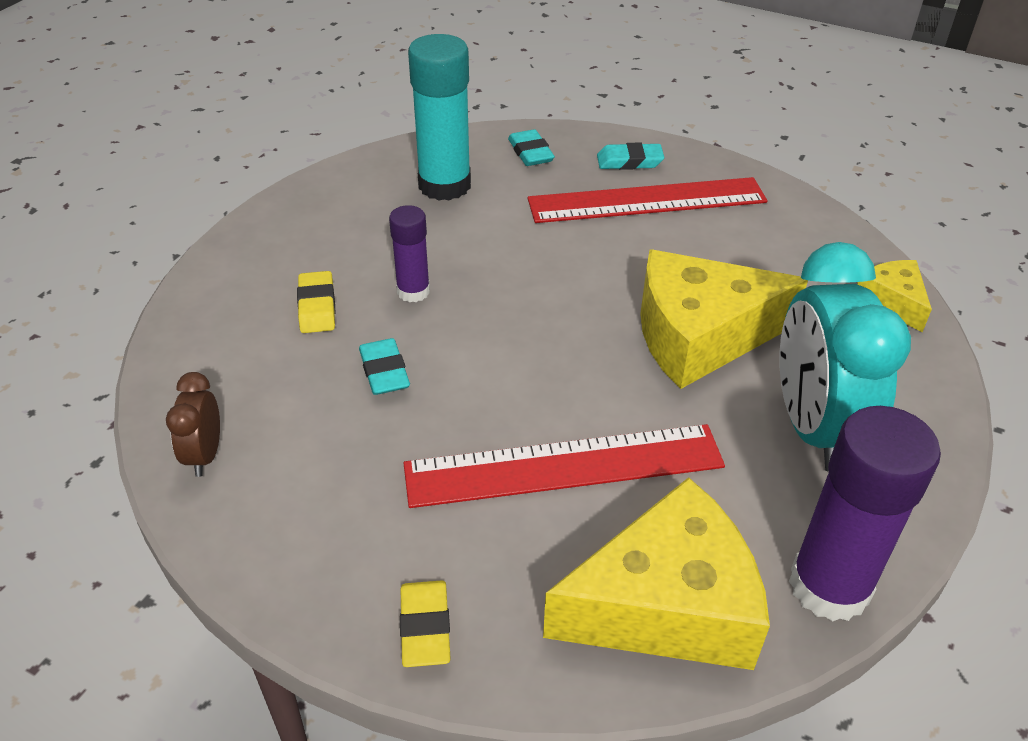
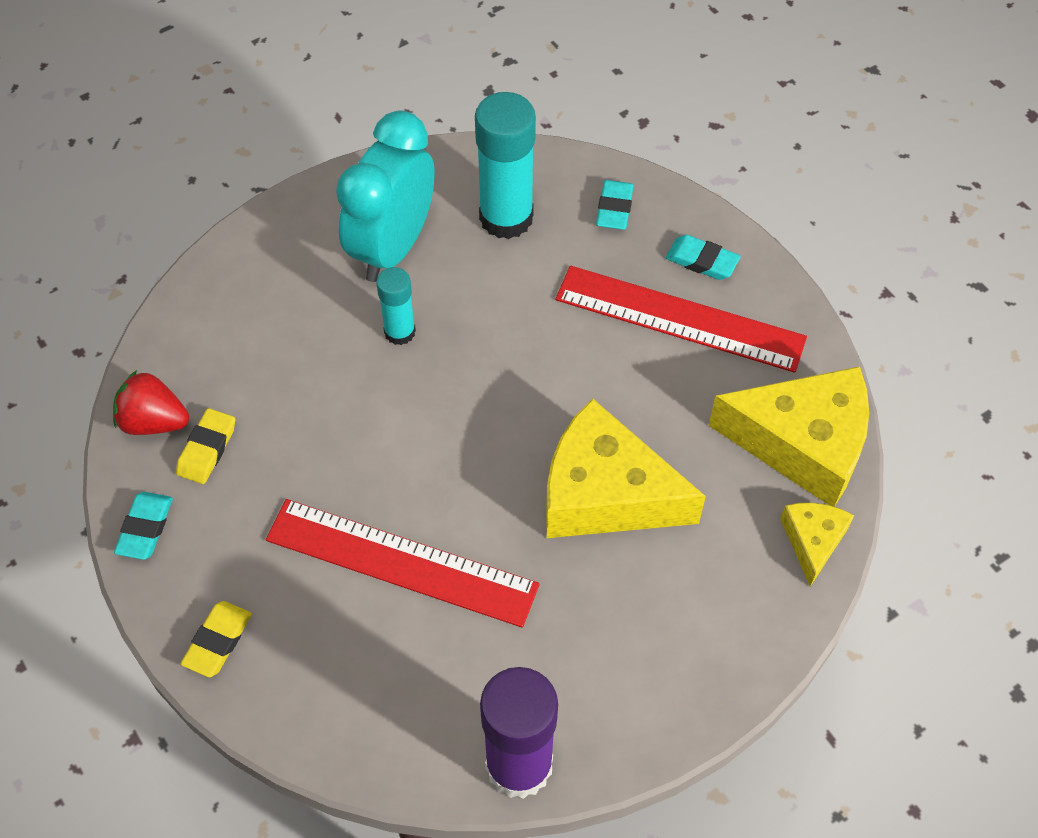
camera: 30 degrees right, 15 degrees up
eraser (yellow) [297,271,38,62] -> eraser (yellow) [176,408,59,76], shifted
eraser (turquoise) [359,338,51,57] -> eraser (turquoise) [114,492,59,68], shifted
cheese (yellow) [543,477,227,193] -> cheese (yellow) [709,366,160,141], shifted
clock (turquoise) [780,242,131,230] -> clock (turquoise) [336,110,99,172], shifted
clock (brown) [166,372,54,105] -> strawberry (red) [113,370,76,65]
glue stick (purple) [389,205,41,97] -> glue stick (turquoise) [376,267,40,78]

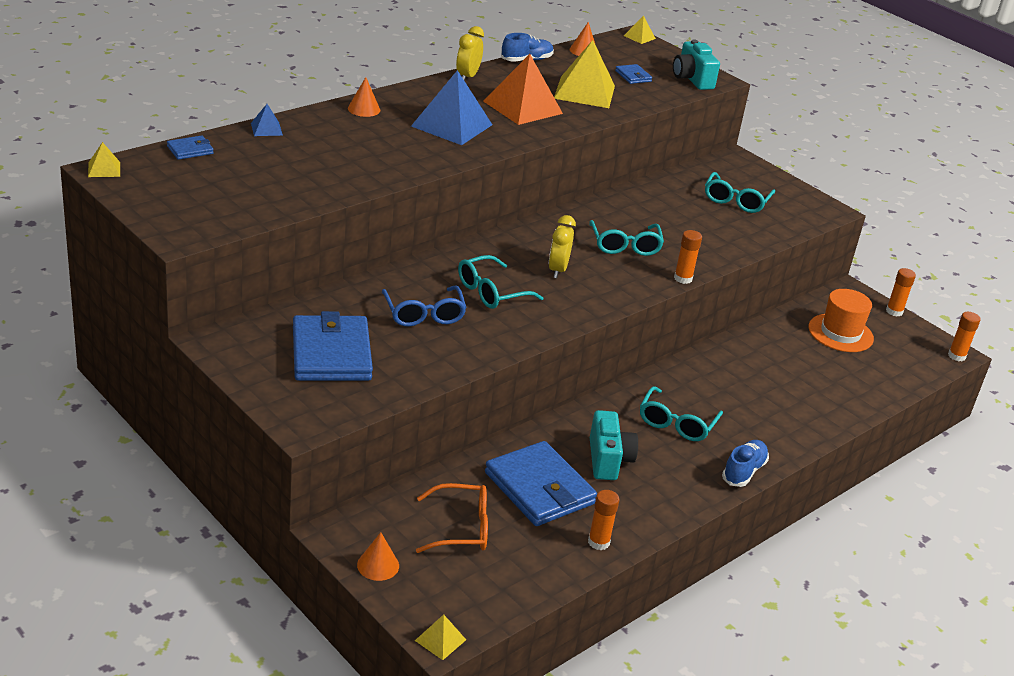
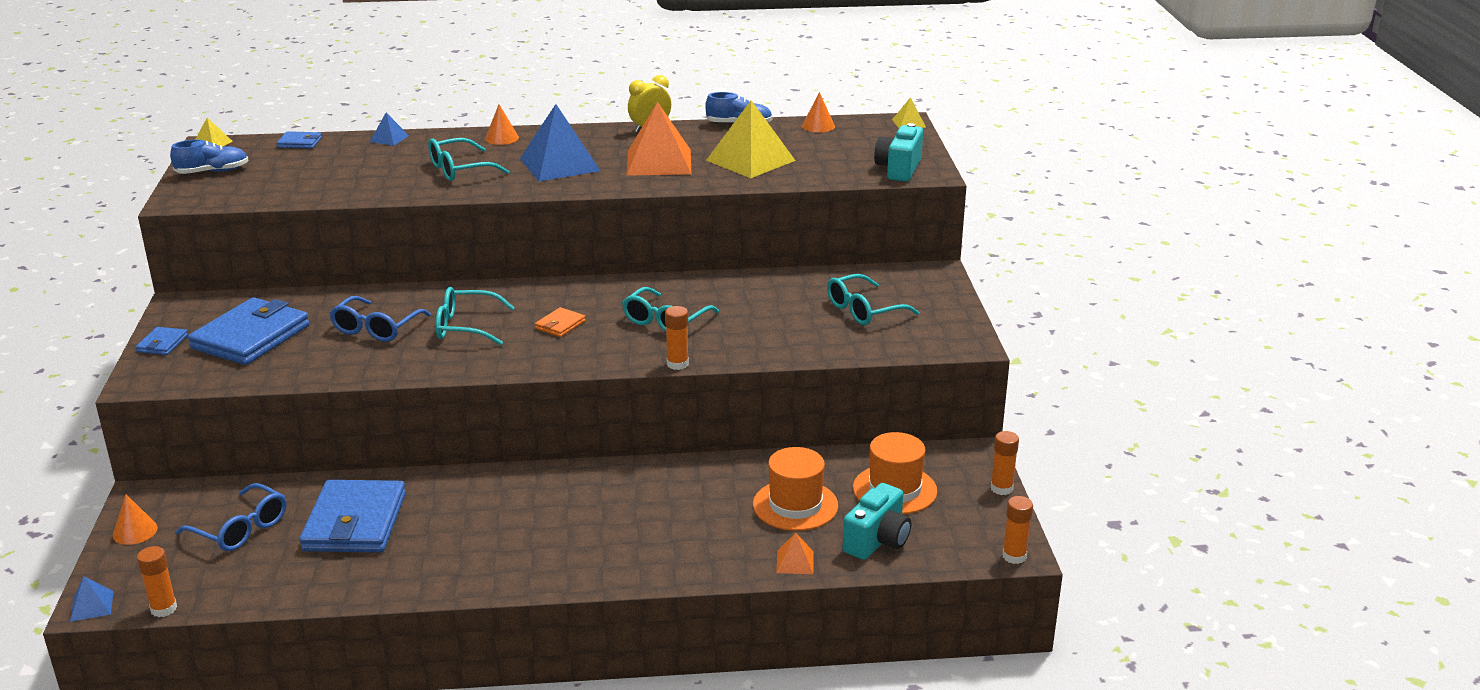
camera: 40 degrees right, 5 degrees down
none -> hat (orange) [753,447,85,84]
none -> pyramid (orange) [776,533,38,41]
glue stick (orange) [588,490,31,60] -> glue stick (orange) [137,546,40,71], shifted
camera (turquoise) [590,410,48,70] -> camera (turquoise) [843,483,68,77], shifted
wallet (blue) [615,64,37,20] -> wallet (blue) [135,327,53,28], shifted
glasses (turquoise) [640,386,83,55] -> glasses (turquoise) [428,138,81,43], shifted
shoe (blue) [722,440,47,47] -> shoe (blue) [170,139,79,35], shifted
clock (yellow) [549,215,27,63] -> wallet (orange) [535,307,51,30]
pyramid (yellow) [415,614,51,46] -> pyramid (blue) [70,576,44,46]
glasses (orange) [416,483,72,70] -> glasses (blue) [176,483,111,68]

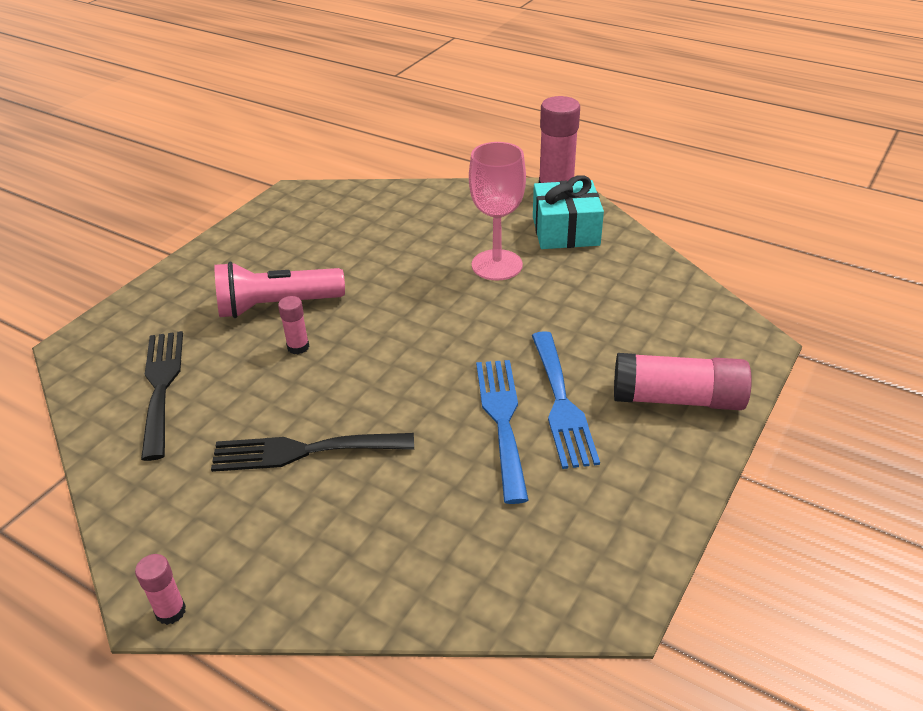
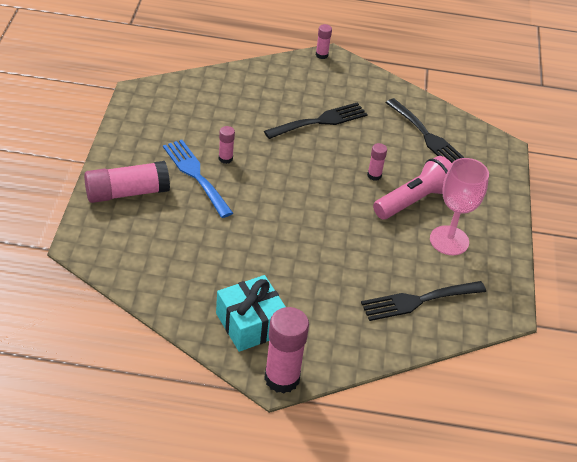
camera: 150 degrees right, 5 degrees up
none -> fork (black) [361,281,125,40]
goblet (pink) [469,142,57,138] -> goblet (pink) [430,158,59,97], shifted
fork (blue) [476,360,53,144] -> glue stick (pink) [219,126,16,38]

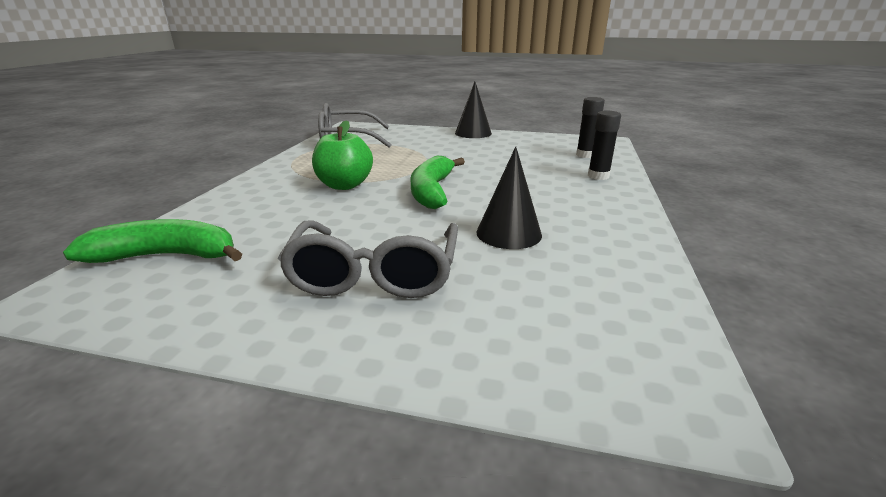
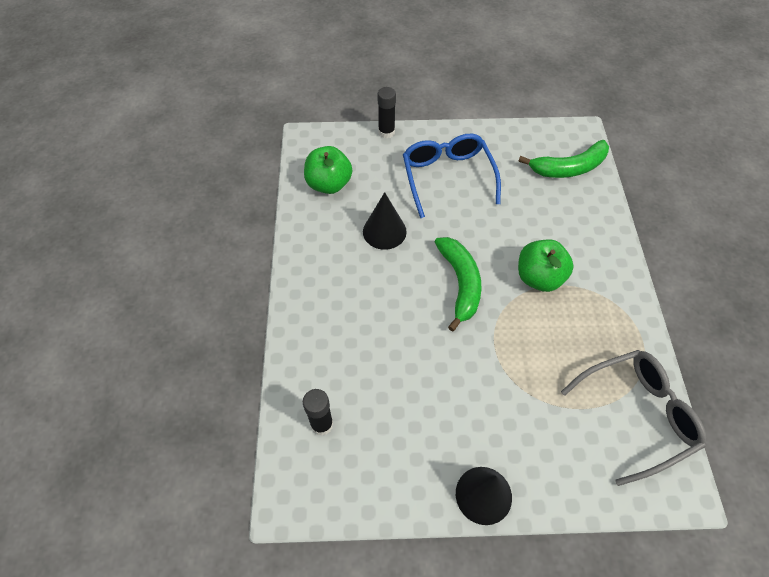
camera: 165 degrees right, 30 degrees up
none -> apple (green) [304,146,48,48]
glue stick (black) [588,111,33,69] -> glue stick (black) [378,87,18,51], shifted
glasses (grey) [278,220,180,78] -> glasses (blue) [403,134,98,84]

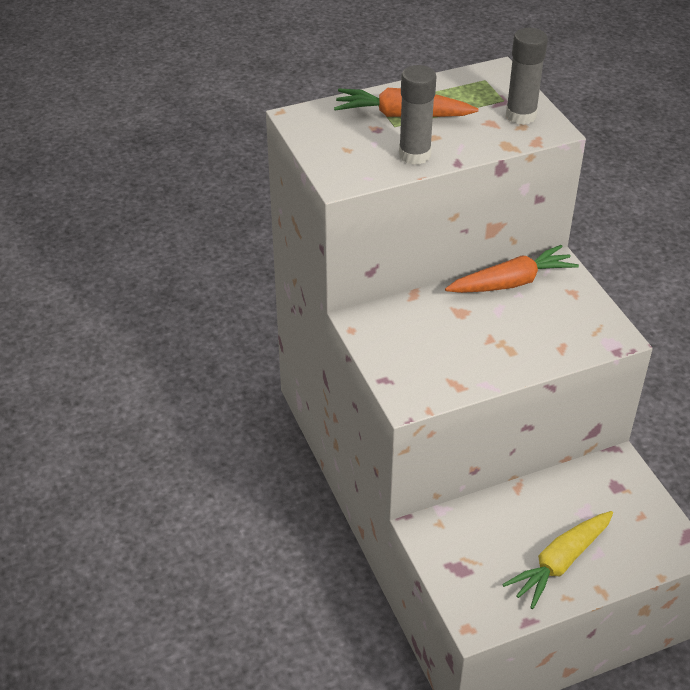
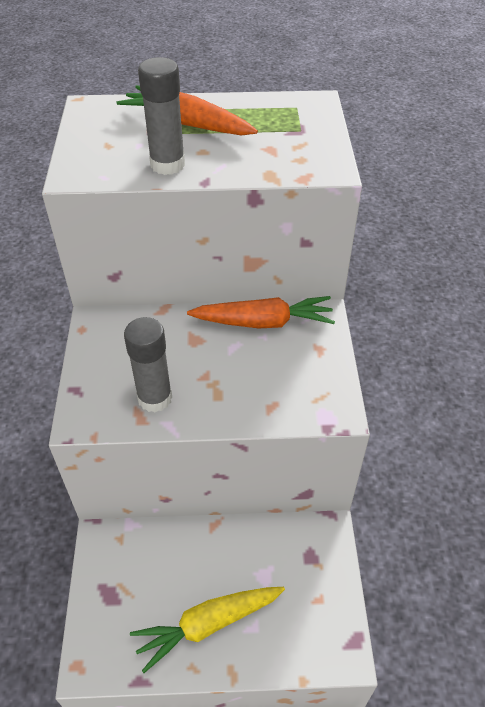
camera: 20 degrees right, 5 degrees up
glue stick (grey) [506,28,42,97] -> glue stick (grey) [124,317,48,95], shifted

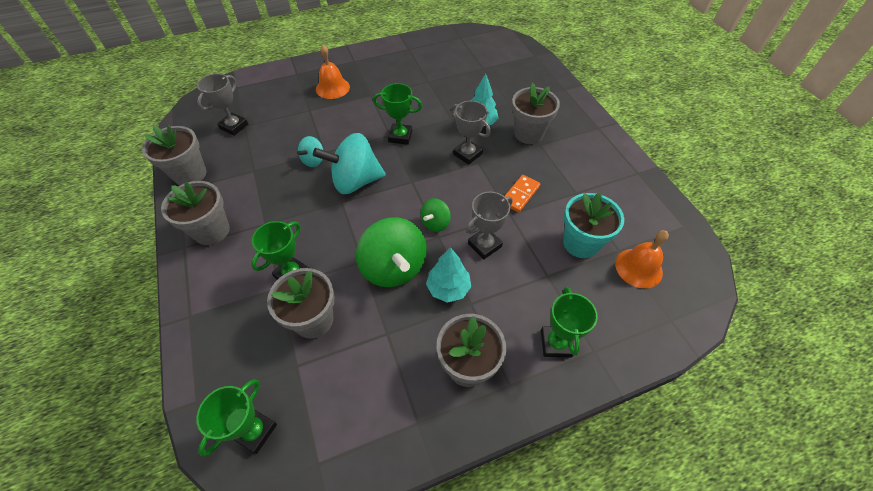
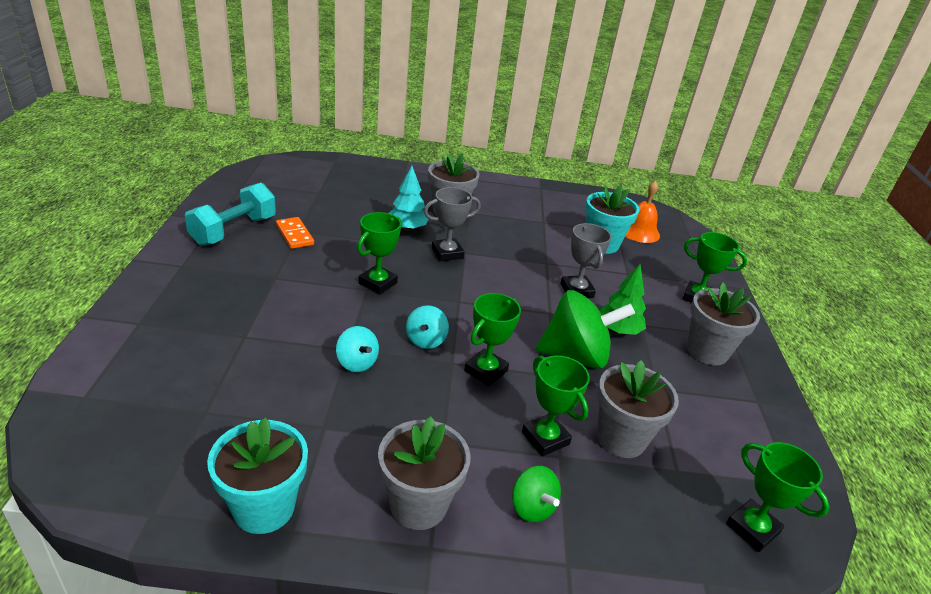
camera: 70 degrees left, 20 degrees down
trophy (grey) [197,73,51,63] -> none
bell (orange) [316,45,34,54] -> none
none -> dumbbell (turquoise) [185,183,91,63]
none -> trophy (green) [464,293,57,93]
spinning top (green) [420,198,31,34] -> spinning top (green) [512,466,49,56], shifted
domino (orange) [505,175,35,37] -> domino (orange) [276,217,38,32], shifted
flower pot (grey) [142,125,64,60] -> flower pot (turquoise) [207,417,101,117]
tree (turquoise) [426,247,45,56] -> tree (green) [600,264,46,71]
spinning top (turquoise) [313,133,73,61] -> spinning top (turquoise) [406,305,43,44], x0.51

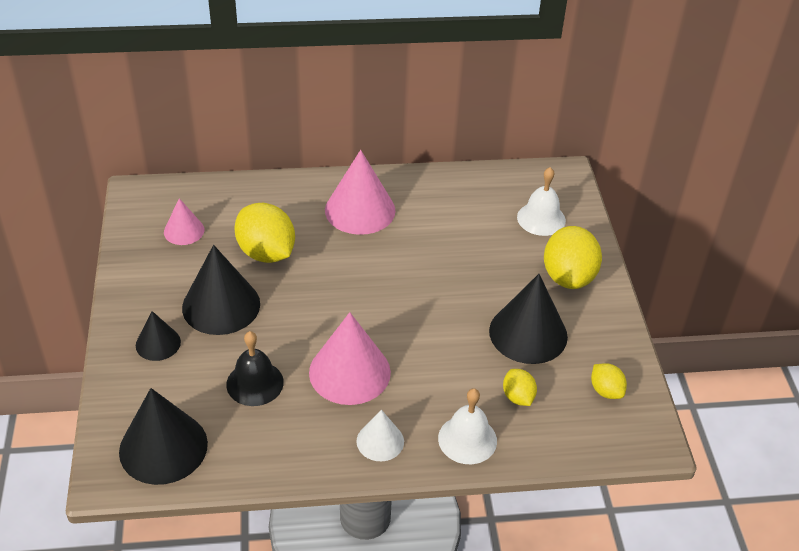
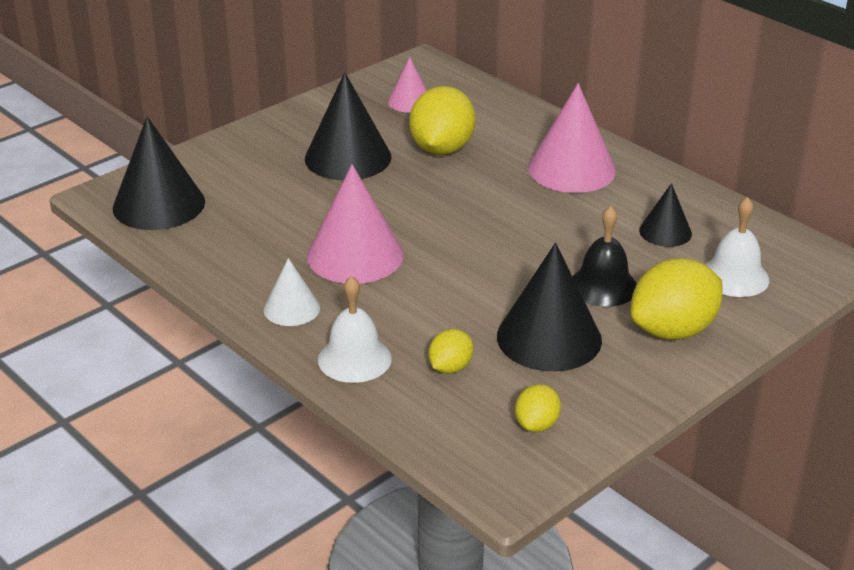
camera: 55 degrees right, 10 degrees down
cone (black) [136,311,45,50] -> cone (black) [639,183,53,64], shifted
bell (black) [226,331,58,75] -> bell (black) [572,206,65,101], shifted

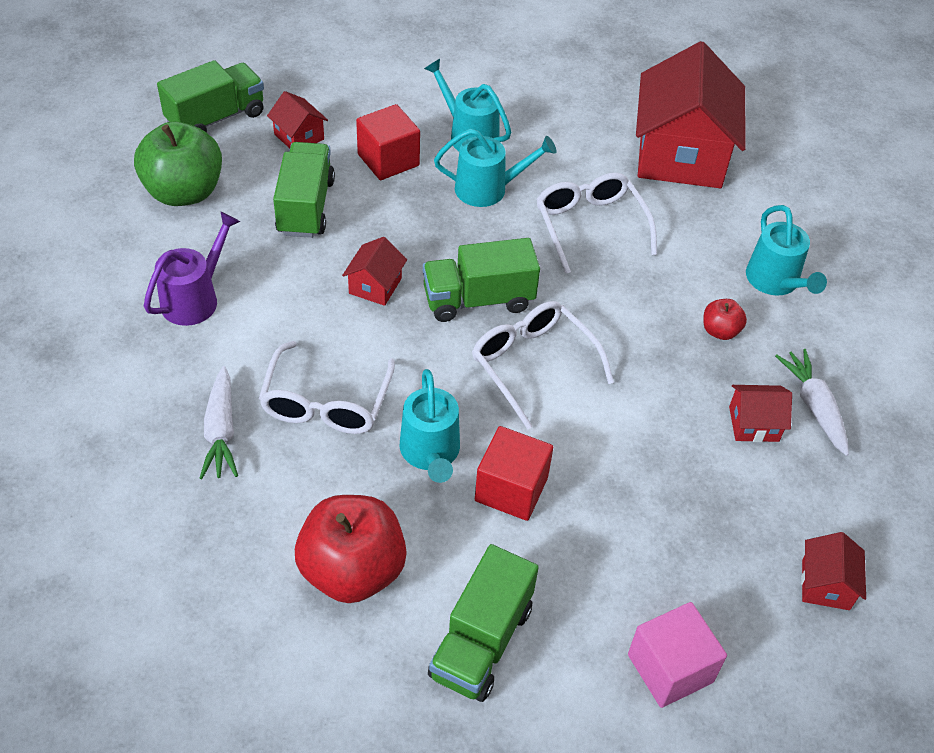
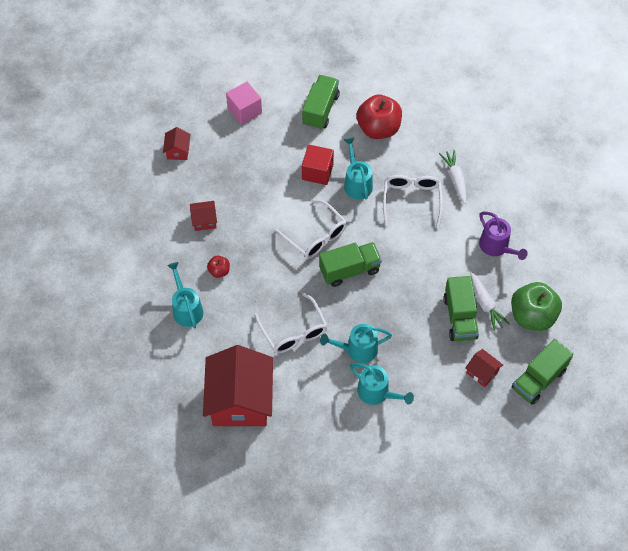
camera: 175 degrees right, 10 degrees up
house (red) [342,237,65,69] -> none
cube (red) [356,104,64,76] -> none
carrot (white) [775,349,74,107] -> carrot (white) [470,272,40,59], shifted
watering can (purple) [144,212,96,114] -> watering can (purple) [479,212,49,48], 60 degrees counterclockwise

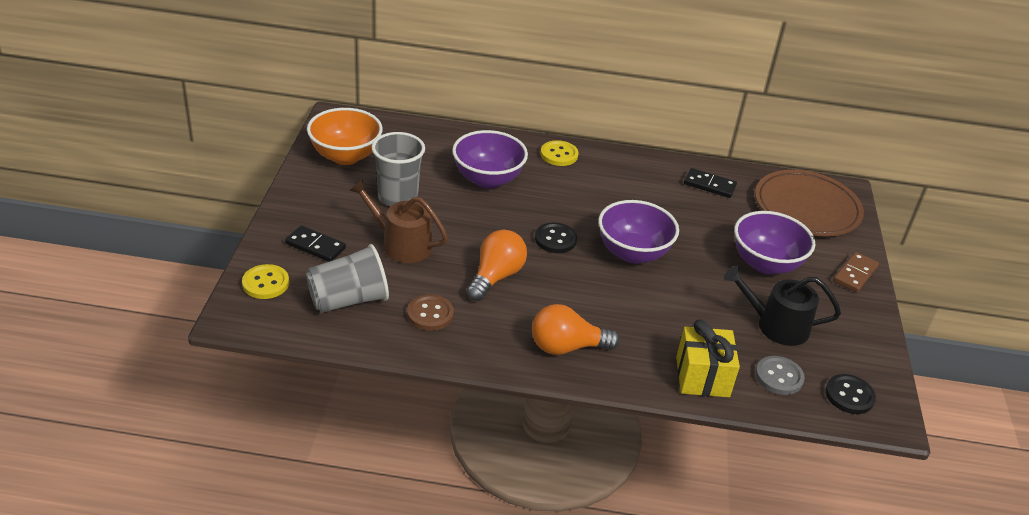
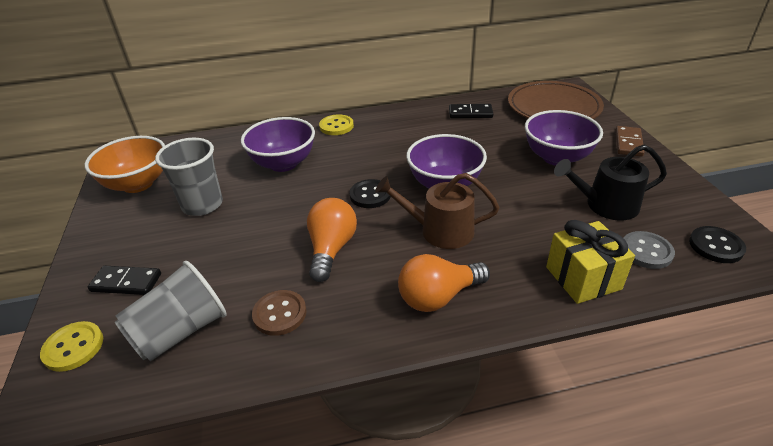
camera: 15 degrees left, 0 degrees up
watering can (brown) [349,179,99,84] -> watering can (brown) [375,173,125,76], shifted

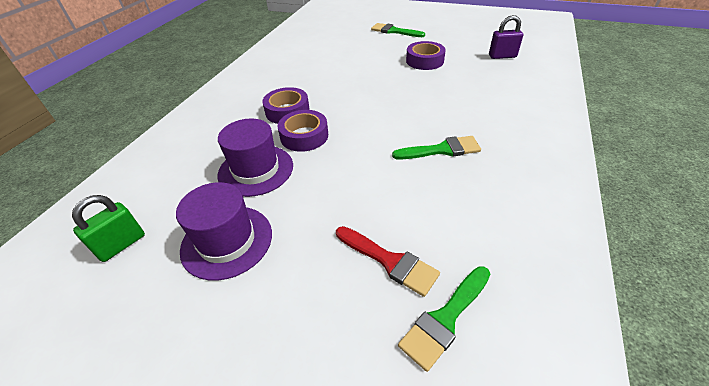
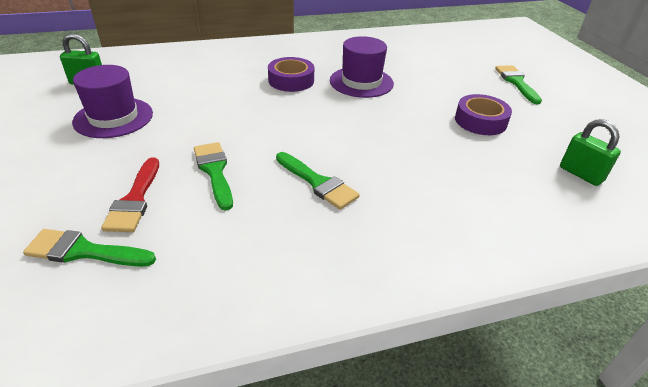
camera: 50 degrees right, 5 degrees down
tape (purple) [277,110,51,42] -> none
none -> brush (green) [194,142,39,68]
hat (purple) [218,118,75,79] -> hat (purple) [330,36,64,62], shifted
padlock (purple) [489,15,34,44] -> padlock (green) [560,119,61,67]

